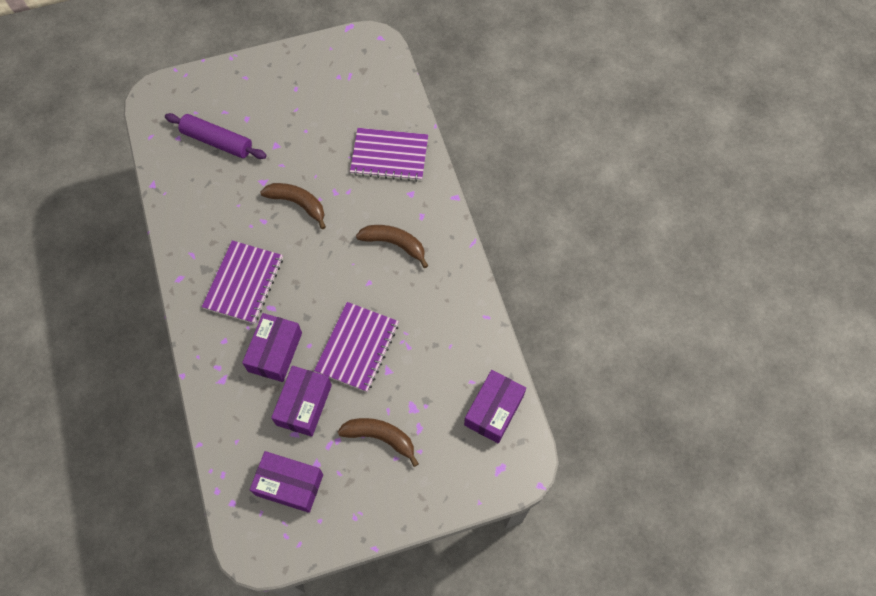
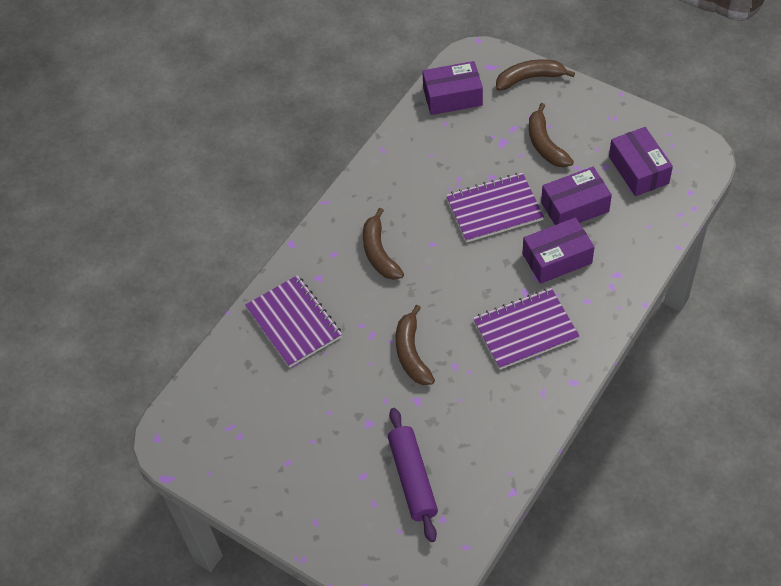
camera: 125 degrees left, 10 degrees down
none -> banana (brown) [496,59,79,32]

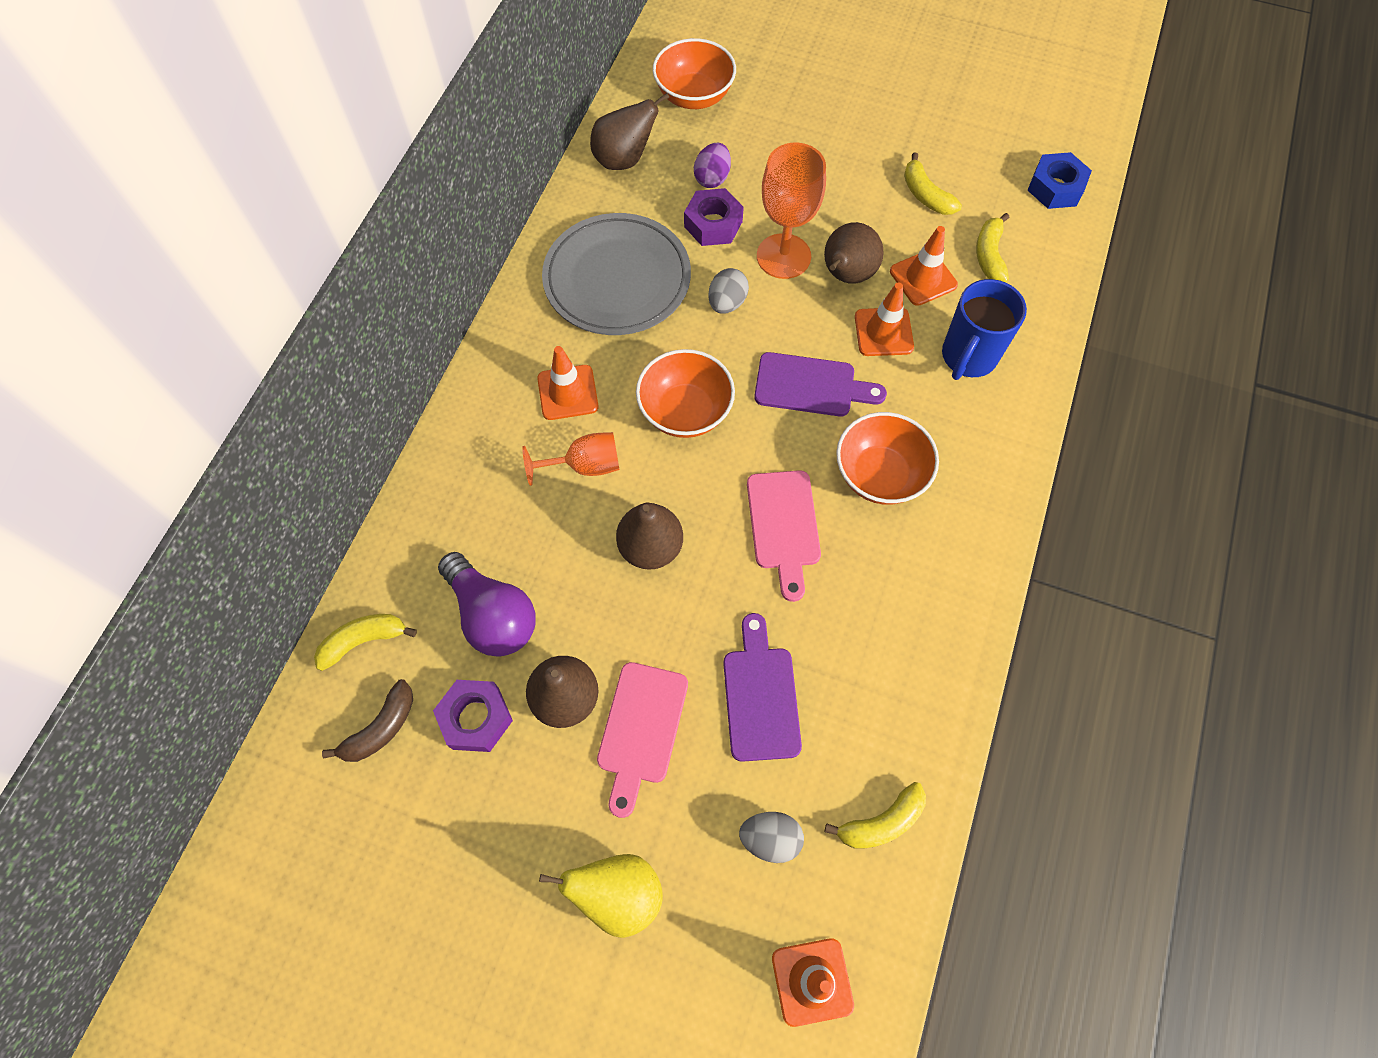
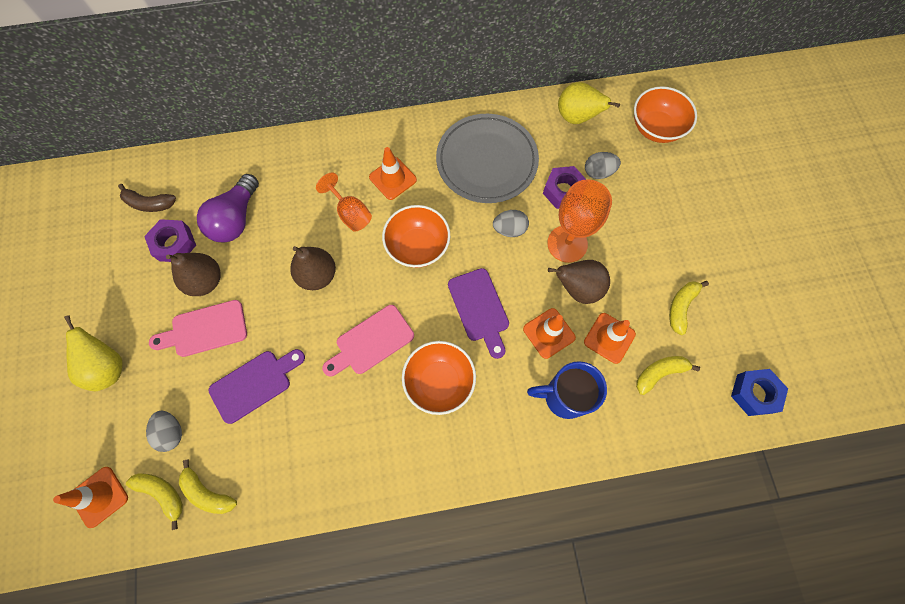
camera: 60 degrees right, 5 degrees up
banana (yellow) [314,614,103,57] -> banana (yellow) [126,473,57,57], shifted
pear (brown) [590,93,79,77] -> pear (yellow) [558,82,62,42]
egg (purple) [694,143,37,45] -> egg (grey) [585,152,36,27]

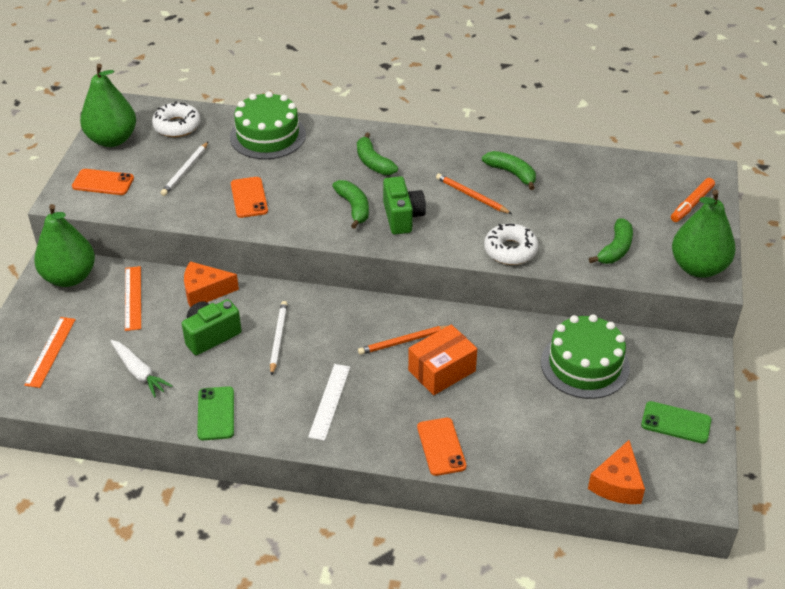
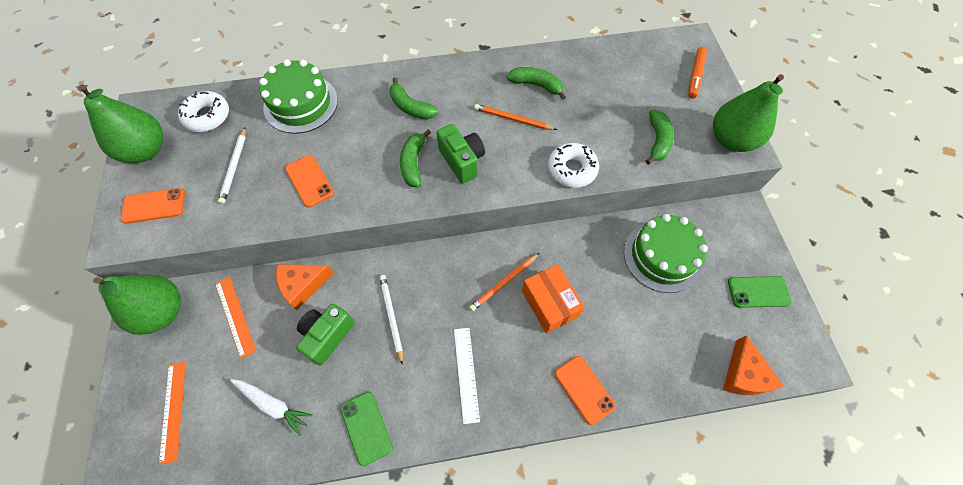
camera: 20 degrees left, 20 degrees up
banana (green) [332,180,37,49] -> banana (green) [400,129,31,58], 135 degrees counterclockwise
box (orange) [408,324,69,71] -> box (orange) [522,264,63,69], 60 degrees counterclockwise

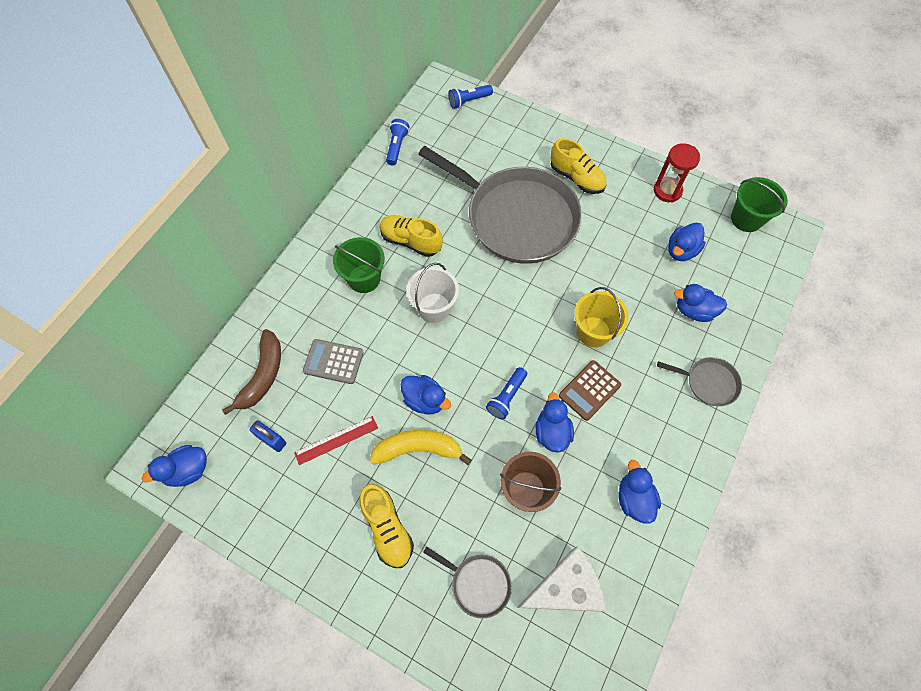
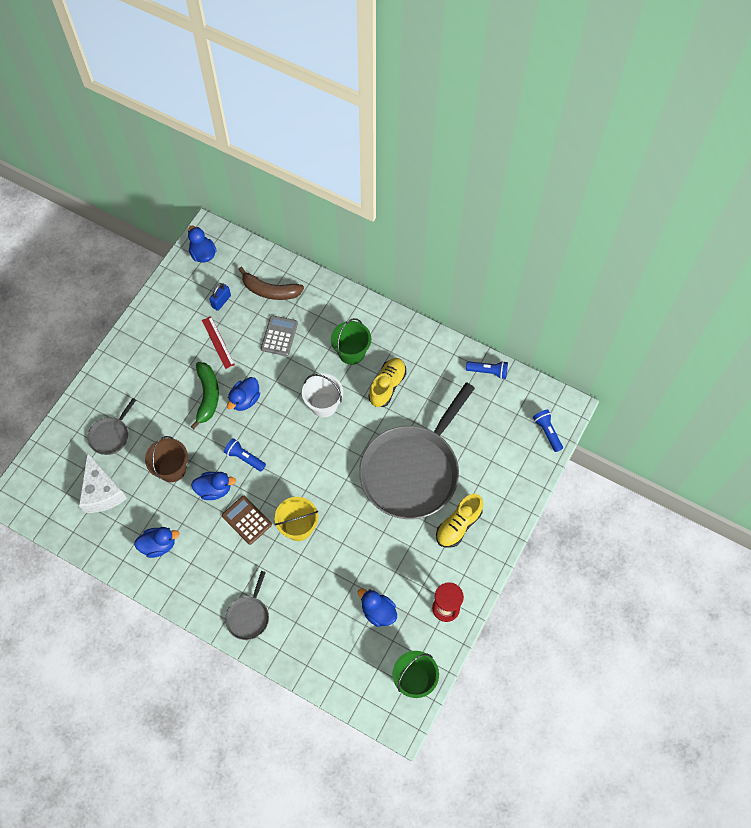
camera: 90 degrees right, 0 degrees up
shoe (yellow) [360,484,54,84] -> none
duck (blue) [674,284,53,38] -> none
banana (yellow) [370,430,102,35] -> banana (green) [190,362,29,67]

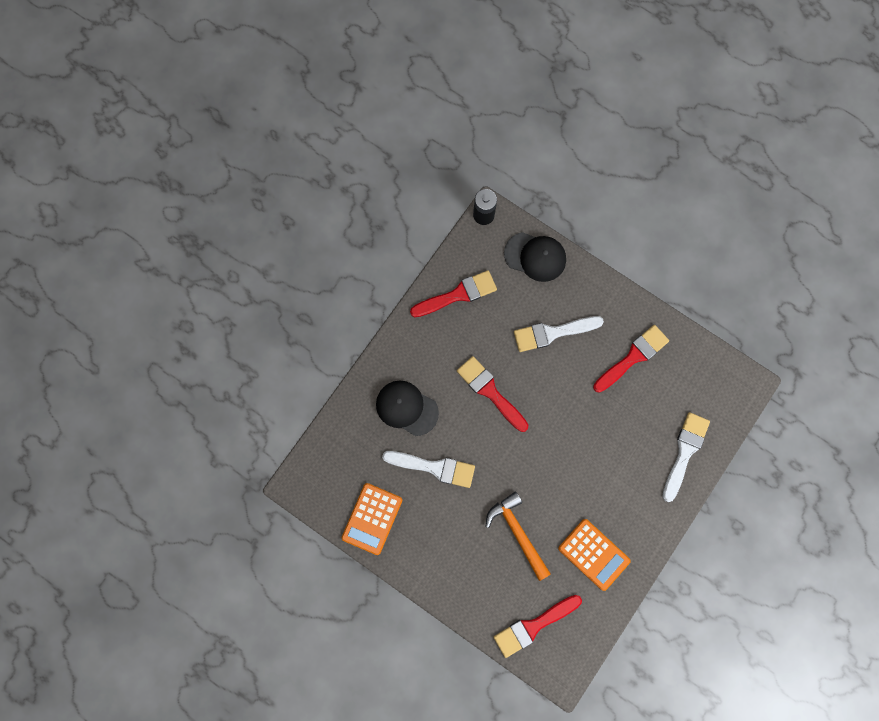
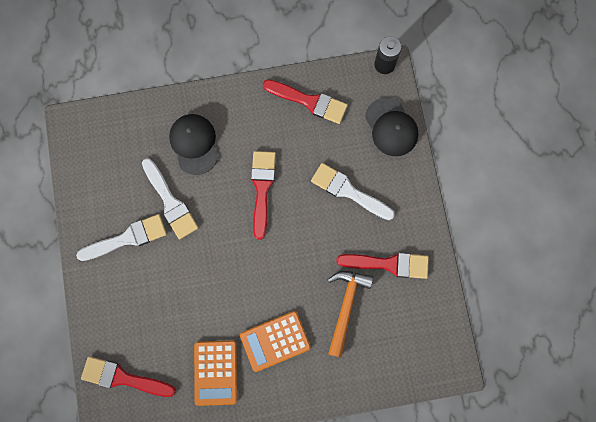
camera: 45 degrees right, 0 degrees up
calculator (orange) [342,483,61,72] -> calculator (orange) [240,311,71,61], shifted
hammer (orange) [486,492,65,89] -> hammer (orange) [328,271,45,87], shifted
brush (white) [662,412,48,90] -> brush (white) [76,214,91,47], shifted

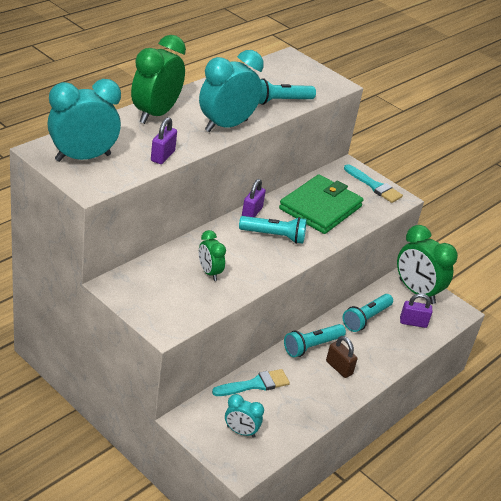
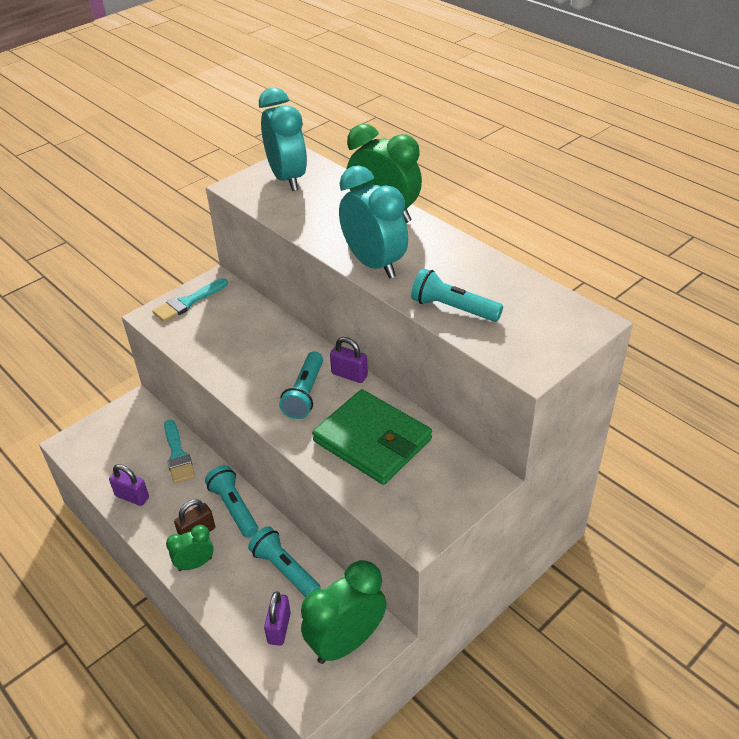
camera: 100 degrees right, 5 degrees up
clock (turquoise) [225,394,39,44] -> none
padlock (purple) [151,117,26,47] -> padlock (purple) [109,464,40,42], shifted
clock (green) [199,230,27,51] -> clock (green) [166,525,48,46], shifted
brush (turquoise) [344,164,59,39] -> brush (turquoise) [152,278,76,44], shifted
flashlight (turquoise) [259,78,57,27] -> flashlight (turquoise) [411,268,92,54], 45 degrees counterclockwise

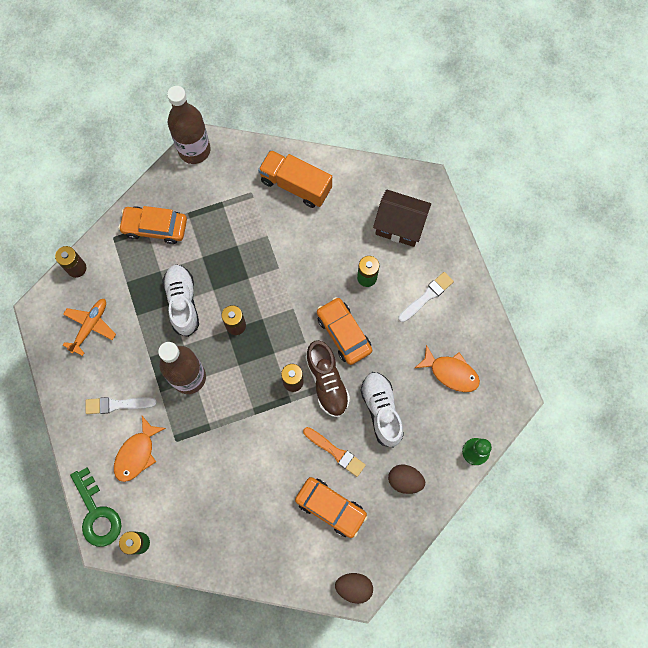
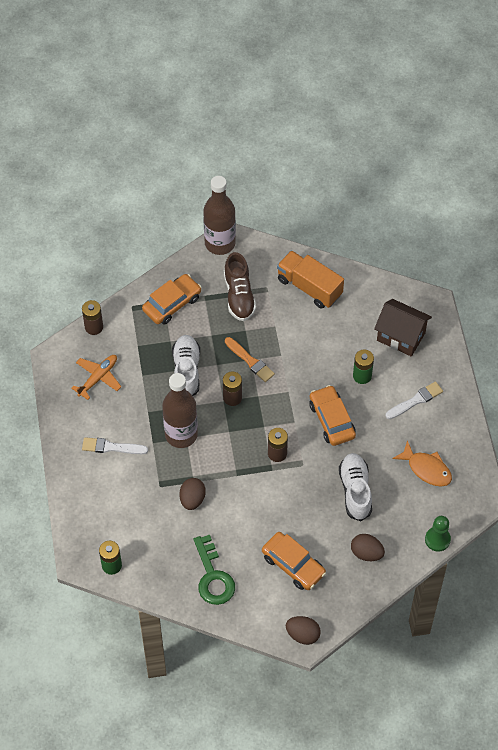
camera: 10 degrees right, 15 degrees down
fish (orange) [114,416,52,66] -> none
none -> egg (brown) [180,478,26,32]
key (green) [70,467,51,80] -> key (green) [194,535,41,70], shifted
brush (orange) [303,427,63,50] -> brush (orange) [225,337,50,45], shifted
shoe (brown) [305,340,45,77] -> shoe (brown) [224,252,32,69], shifted
car (orange) [118,206,69,38] -> car (orange) [142,274,59,51], 120 degrees clockwise

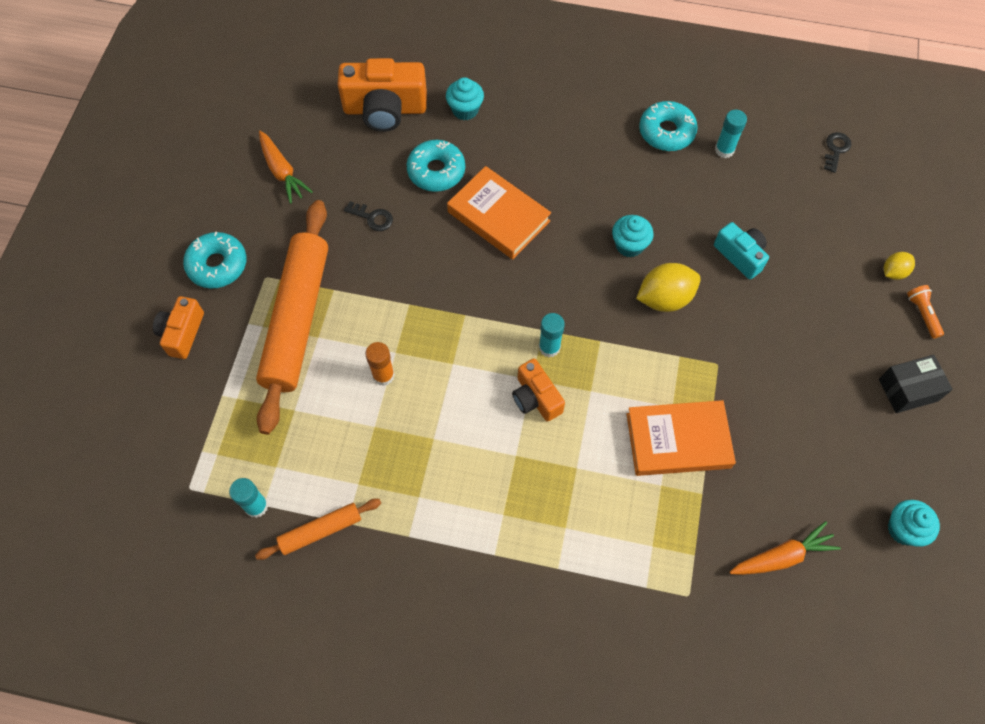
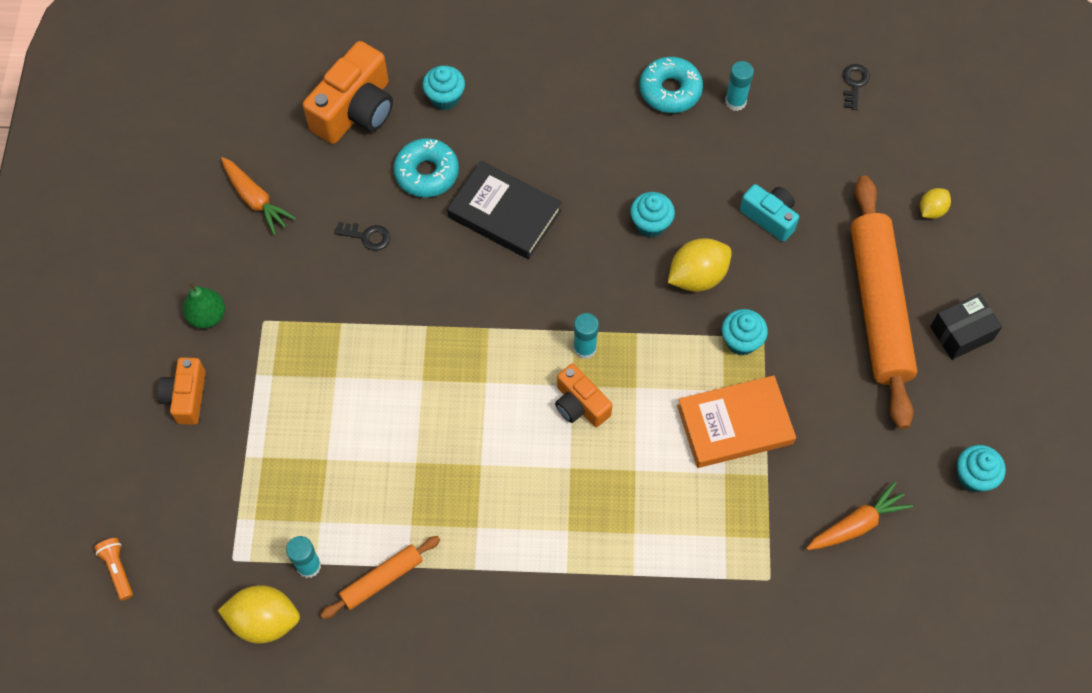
camera: 10 degrees left, 0 degrees up
glue stick (orange) [365,342,30,44] -> none
none -> lemon (yellow) [218,585,82,59]
none -> cupcake (turquoise) [722,309,46,46]
rolling pin (orange) [256,200,72,235] -> rolling pin (orange) [850,176,67,253], shifted
flashlight (orange) [907,285,37,54] -> flashlight (orange) [94,538,39,63], shifted
donut (turquoise) [183,232,64,57] -> pear (green) [183,281,42,48]
book (orange) [447,166,104,93] -> book (black) [447,161,115,98]
camera (orange) [337,58,90,74] -> camera (orange) [303,41,90,103], 45 degrees counterclockwise

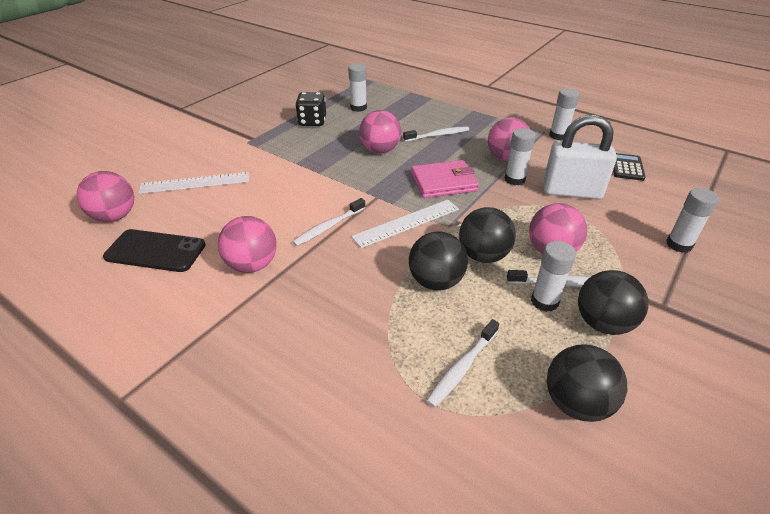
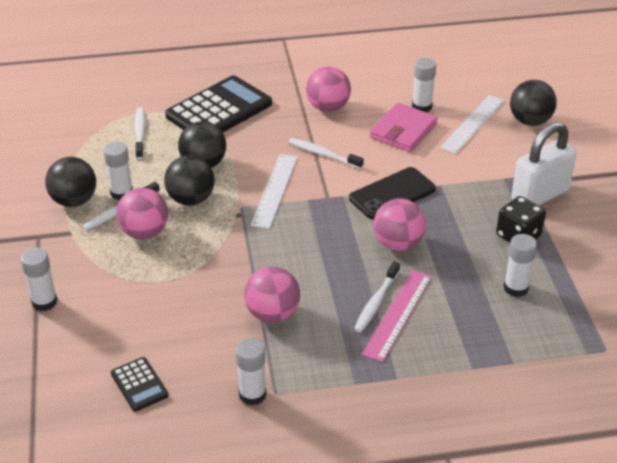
camera: 135 degrees right, 0 degrees up
ball (pink) [77,171,57,51] -> none
none -> calculator (black) [165,75,107,58]
none -> ruler (pink) [362,270,70,92]
phone (black) [103,229,103,43] -> phone (black) [349,167,87,52], shifted
wallet (pink) [411,160,68,38] -> wallet (pink) [370,103,68,49], shifted
glue stick (white) [504,128,32,57] -> glue stick (white) [412,58,24,54], shifted
padlock (white) [543,115,74,85] -> padlock (white) [511,122,66,84], shifted
ball (black) [547,344,80,78] -> ball (black) [510,80,47,46], shifted
toothbrush (white) [292,198,74,48] -> toothbrush (white) [288,138,76,31], 60 degrees counterclockwise

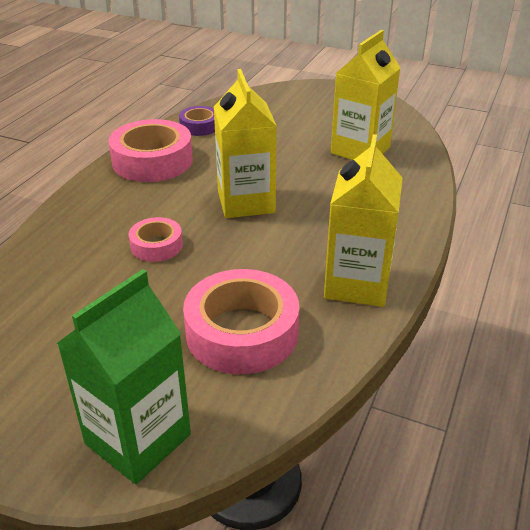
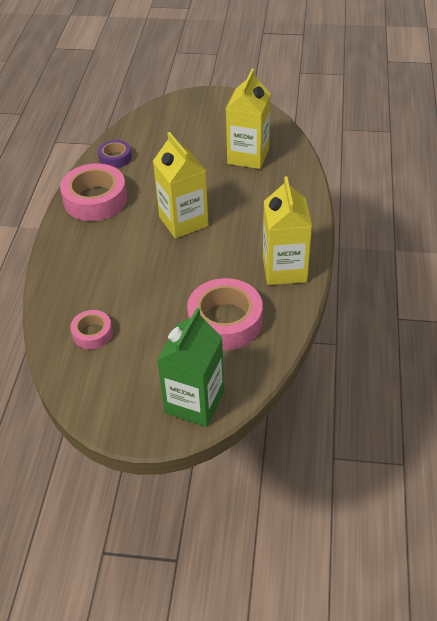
camera: 15 degrees left, 10 degrees up
tape (pink) [129,217,54,45] -> tape (pink) [70,310,43,39], shifted

